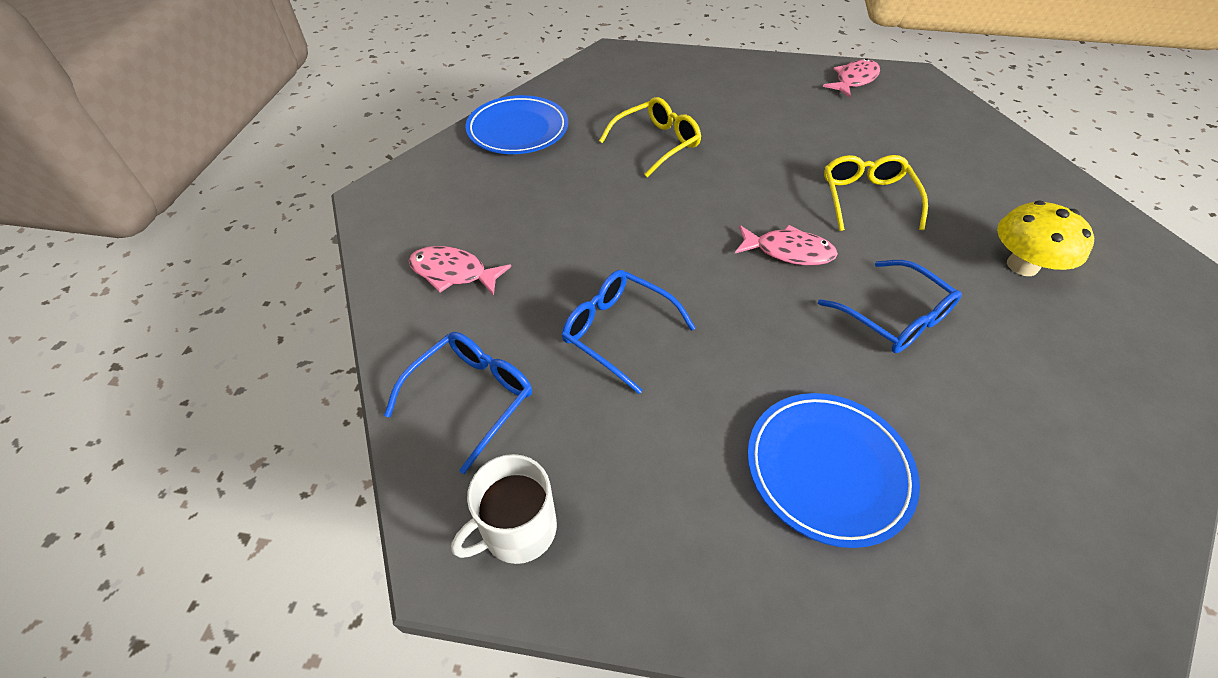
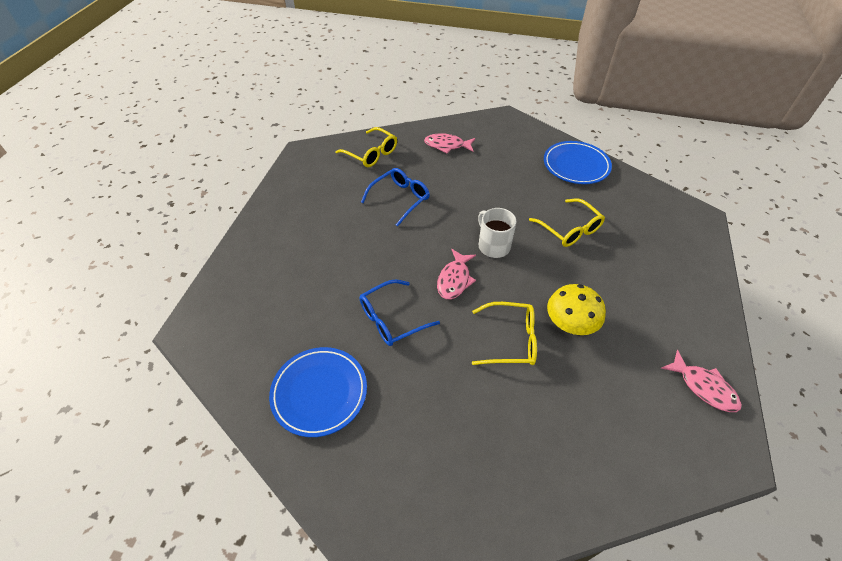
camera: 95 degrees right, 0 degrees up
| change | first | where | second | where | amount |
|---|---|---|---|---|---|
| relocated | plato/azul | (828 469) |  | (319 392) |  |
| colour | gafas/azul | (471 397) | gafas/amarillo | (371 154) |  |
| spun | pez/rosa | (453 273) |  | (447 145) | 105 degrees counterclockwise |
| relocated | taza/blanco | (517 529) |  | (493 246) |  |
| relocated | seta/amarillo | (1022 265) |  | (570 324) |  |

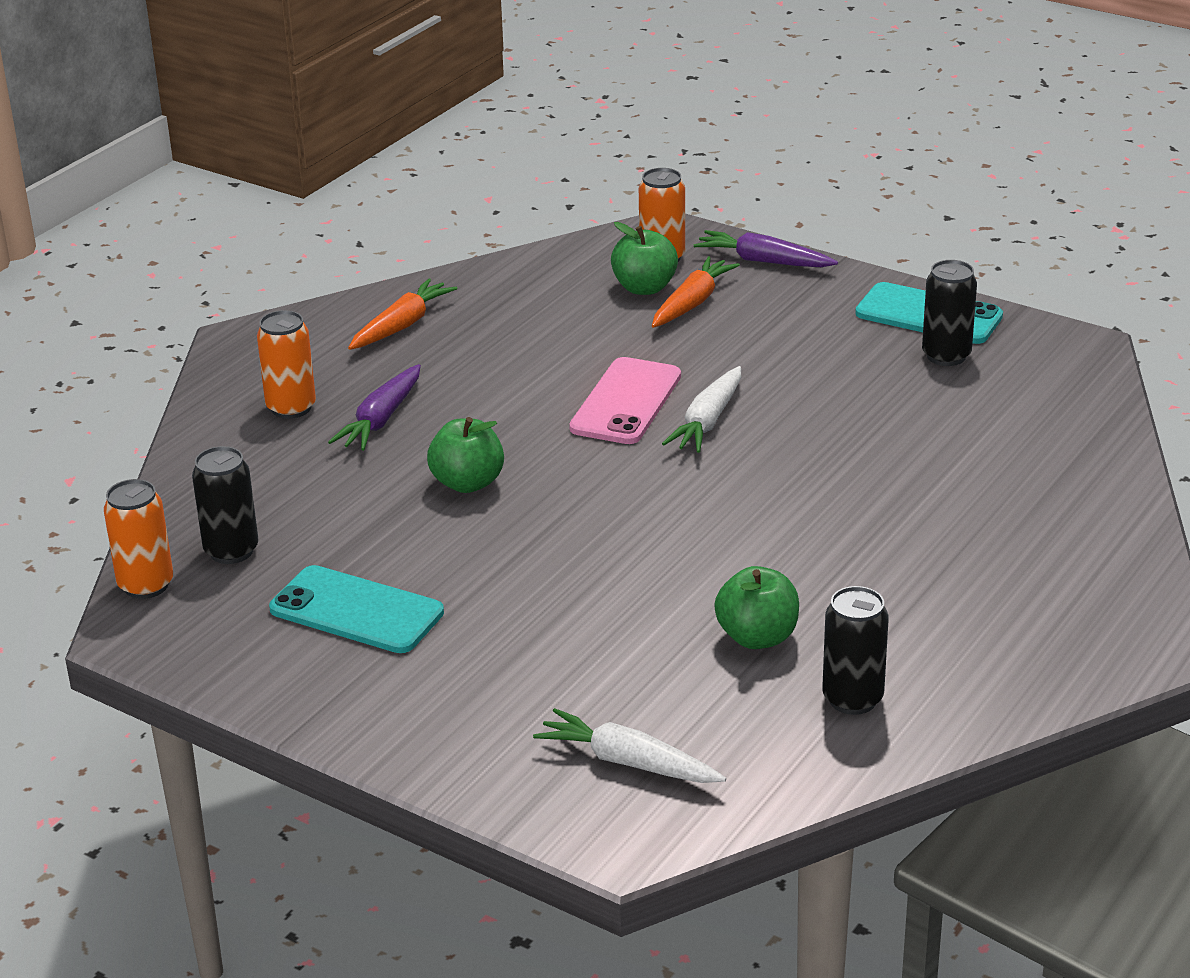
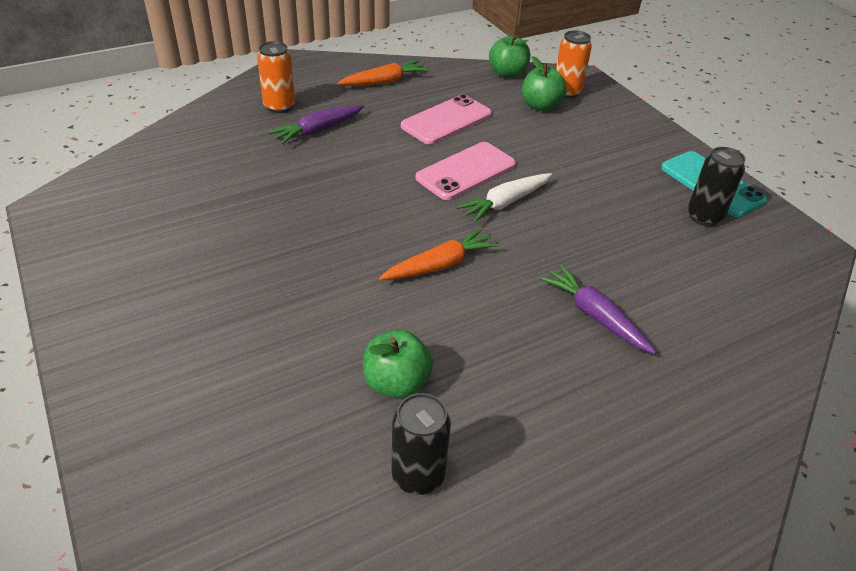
camera: 25 degrees right, 10 degrees up
| change | first | where | second | where | amount |
|---|---|---|---|---|---|
| relocated | zanahoria/naranja | (692 303) |  | (440 265) |  |
| appeared |  |  | móvil/rosa | (446 120) |  |
| relocated | manzana/verde | (467 483) |  | (507 74) |  |
| relocated | zanahoria/morado | (763 261) |  | (594 316) |  |
| missing | lata/naranja | (146 585) |  |  |  |
| missing | lata/negro | (231 551) |  |  |  |
| missing | móvil/turquesa | (356 611) |  |  |  |
| missing | zanahoria/blanco | (628 762) |  |  |  |

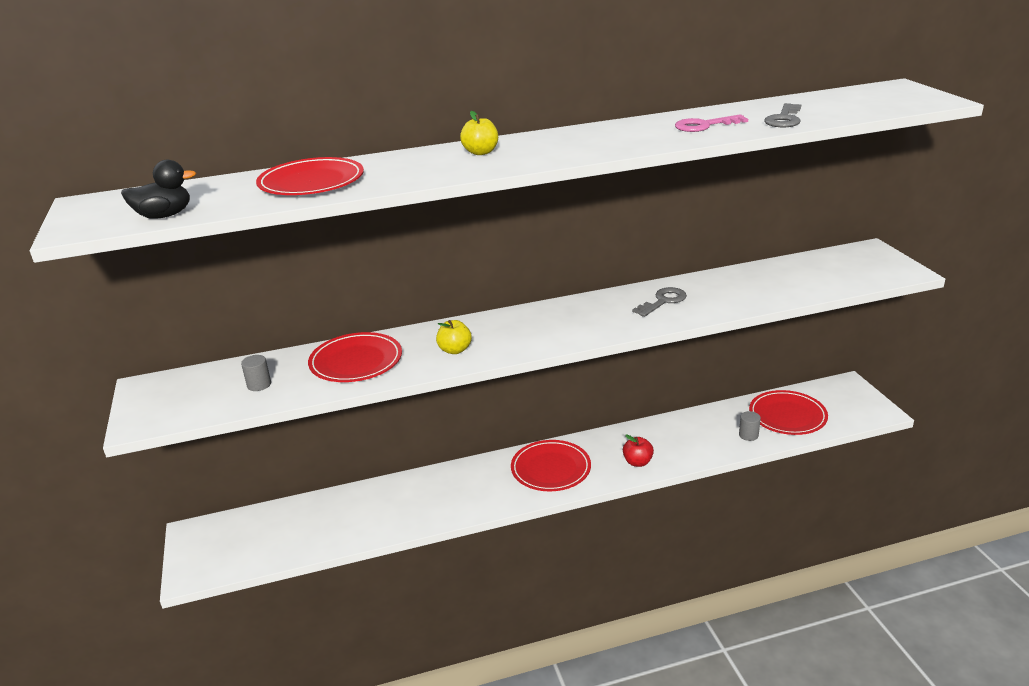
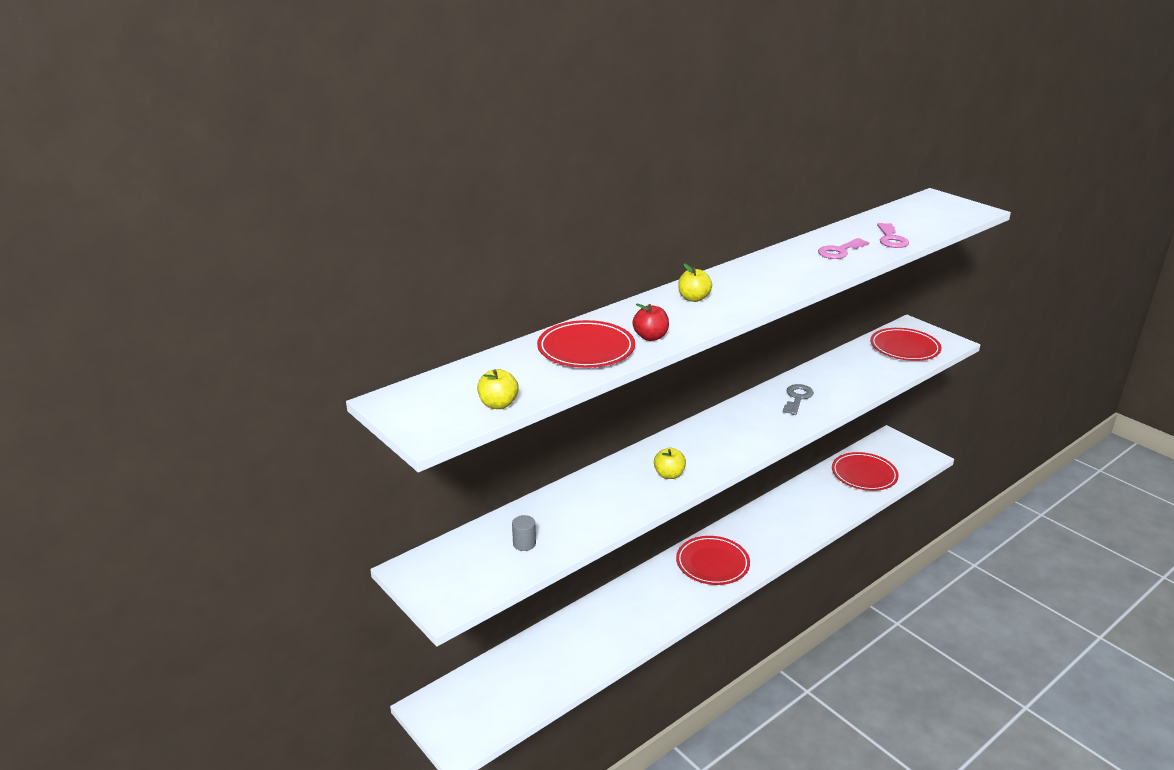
camera: 25 degrees left, 0 degrees up
| change | first | where | second | where | amount |
|---|---|---|---|---|---|
| exchanged | pato/negro | (164 216) | manzana/amarillo | (498 404) |  |
| relocated | manzana/rojo | (637 462) |  | (650 337) |  |
| relocated | plato/rojo | (356 361) |  | (904 348) |  |
| colour | llave/gris | (784 119) | llave/rosa | (891 239) |  |
| missing | cilindro/gris | (748 435) |  |  |  |

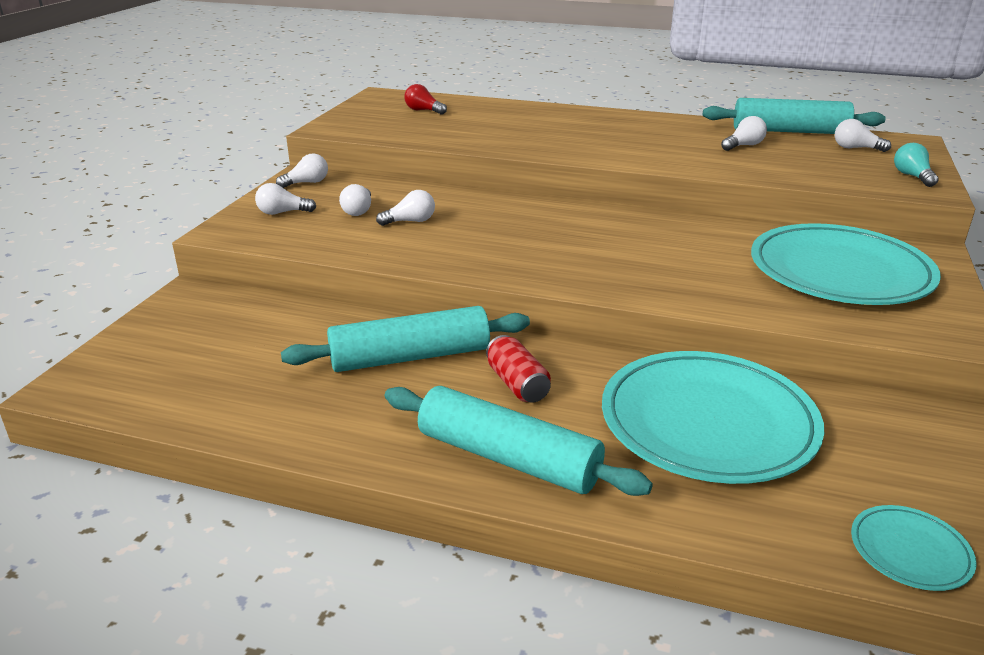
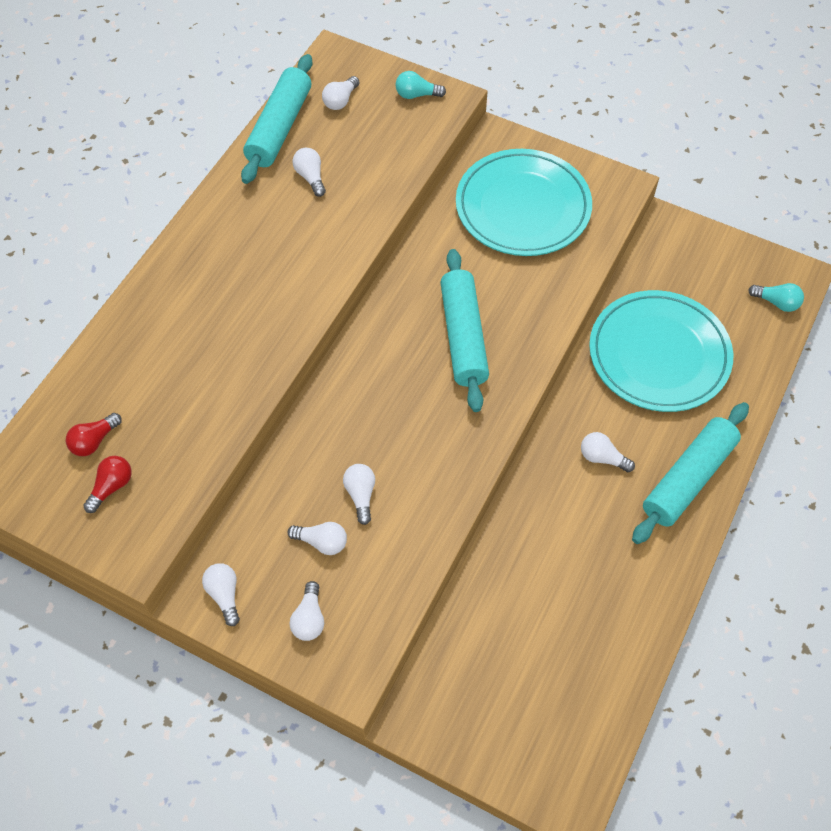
camera: 80 degrees left, 30 degrees up
| change | first | where | second | where | amount |
|---|---|---|---|---|---|
| appeared |  |  | bombilla/rojo | (111 487) |  |
| relocated | rodillo/turquesa | (410 357) |  | (463 336) |  |
| exchanged | lata/rojo | (517 384) | bombilla/blanco | (602 458) |  |
| exchanged | plato/turquesa | (910 551) | bombilla/turquesa | (776 302) |  |

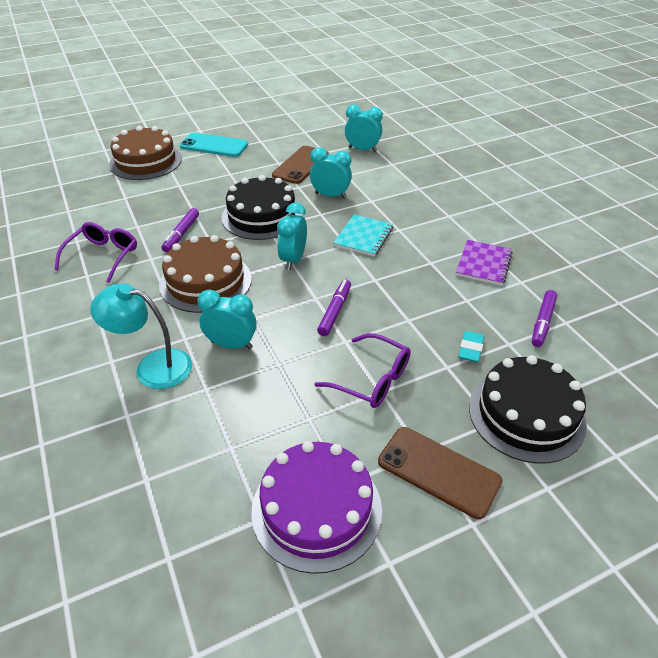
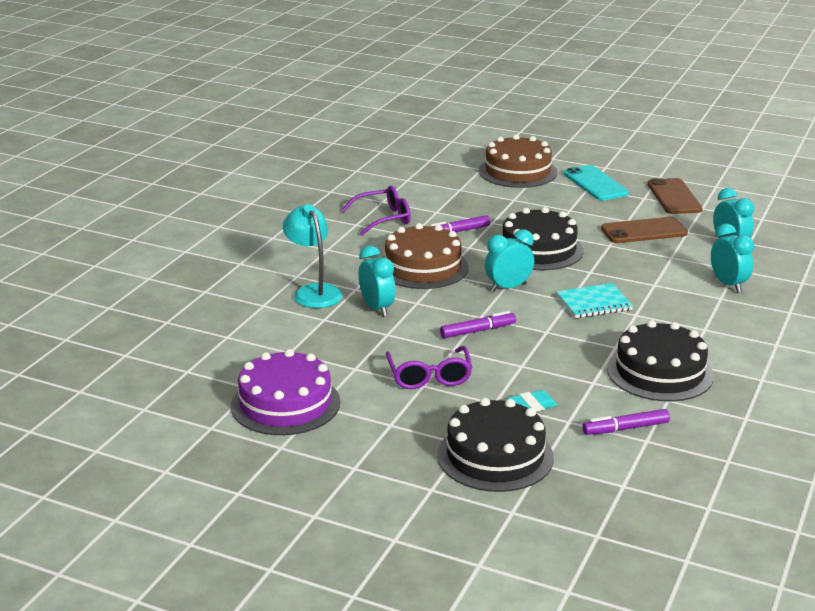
camera: 50 degrees right, 15 degrees down
| change | first | where | second | where | amount |
|---|---|---|---|---|---|
| exchanged | cuaderno/morado | (483 264) | tarta/negro | (660 372) |  |
| relocated | móvil/marrón | (438 471) |  | (674 197) |  |
| relocated | despertador/turquesa | (330 196) |  | (728 285) |  |

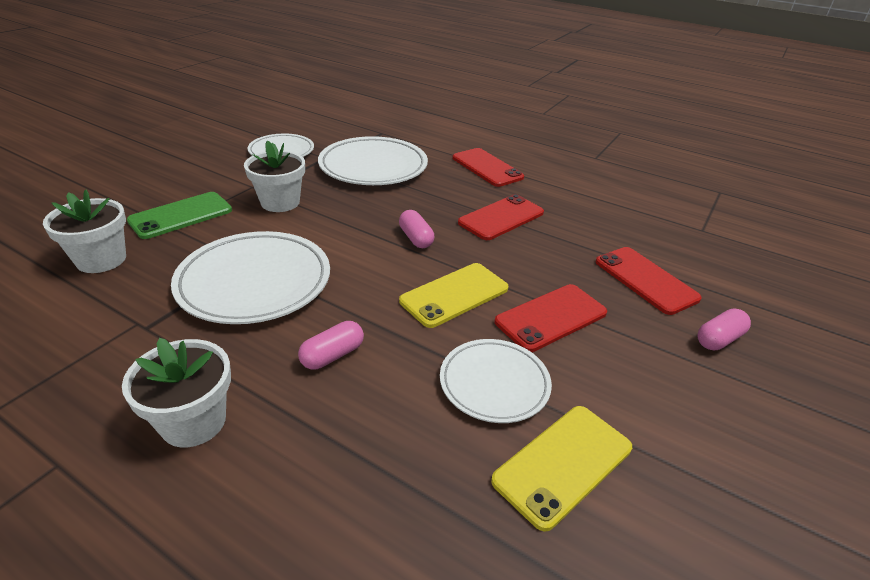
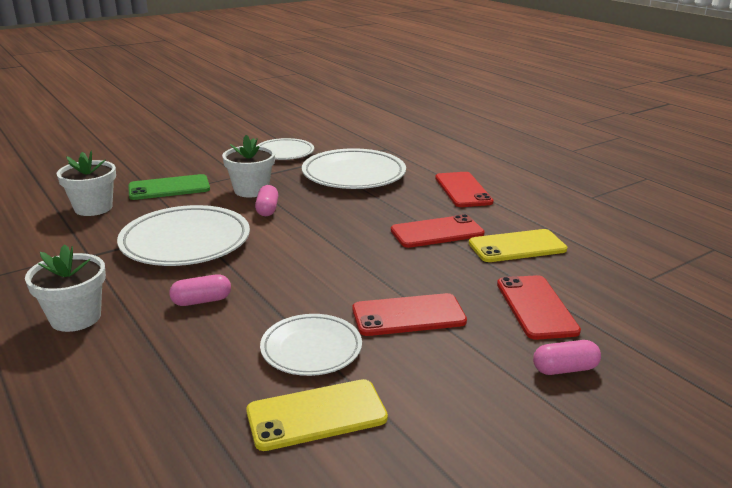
camera: 25 degrees right, 10 degrees down
| change | first | where | second | where | amount |
|---|---|---|---|---|---|
| relocated | cápsula/rosa | (415 238) |  | (267 209) |  |
| relocated | móvil/amarillo | (454 295) |  | (517 246) |  |

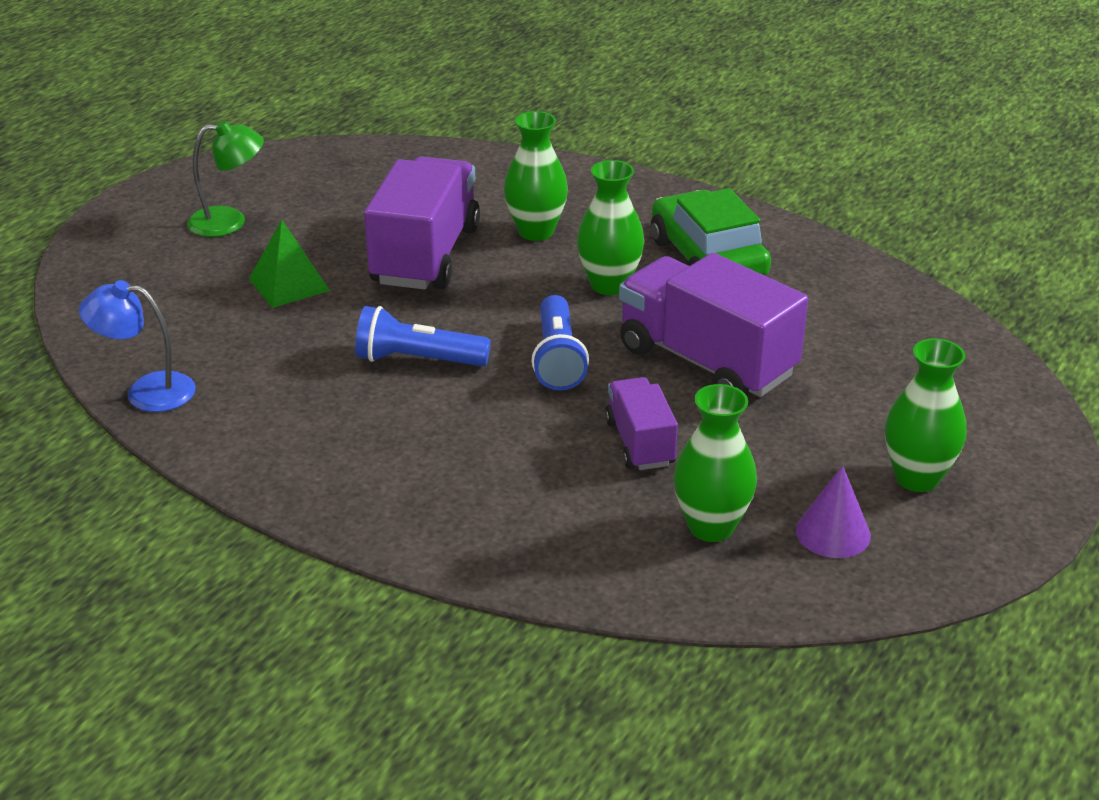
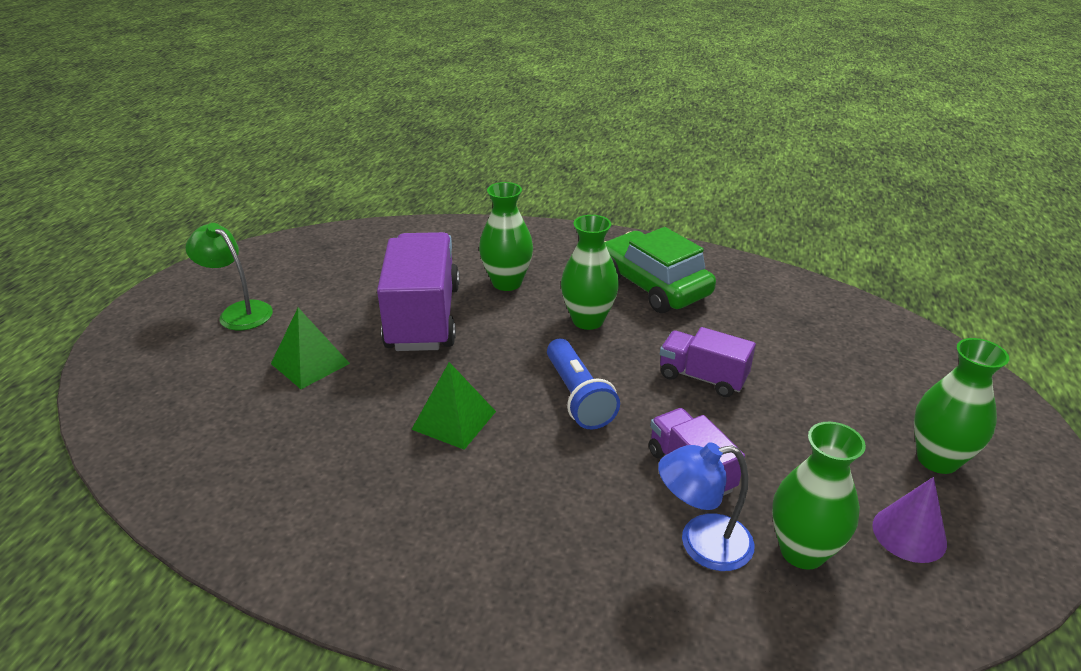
camera: 15 degrees left, 0 degrees up
| change | first | where | second | where | amount |
|---|---|---|---|---|---|
| spun | lámpara/verde | (229 221) |  | (239 312) | 120 degrees counterclockwise |
| exchanged | lámpara de mano/azul | (417 360) | pirámide/verde | (454 420) |  |
| relocated | lámpara/azul | (146 391) |  | (701 544) |  |
| size | camión/morado | (706 362) |  | (702 377) | x0.55 |

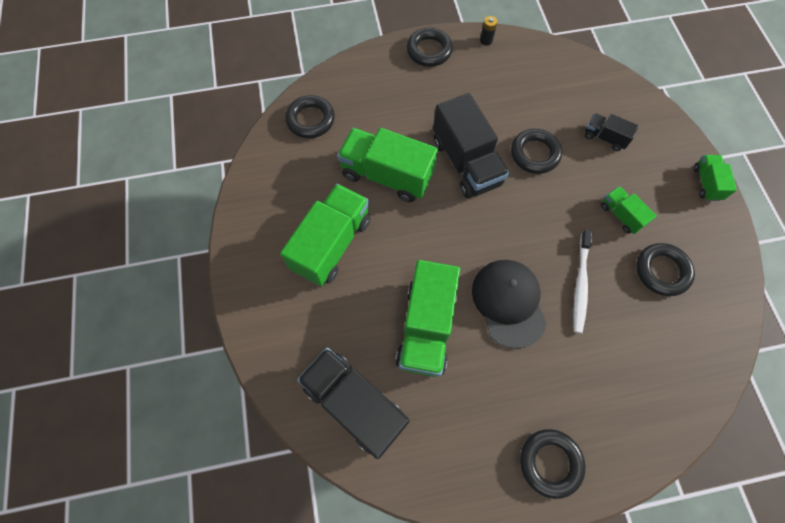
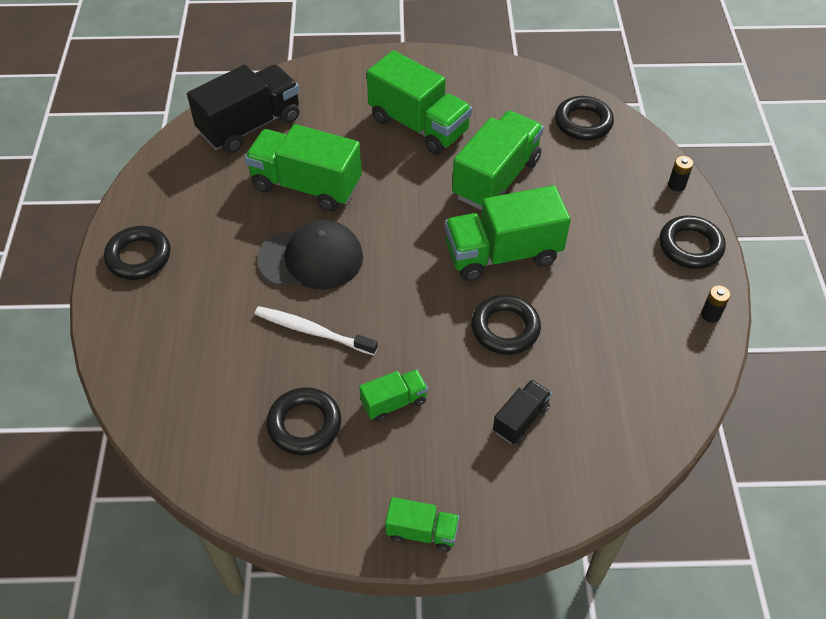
camera: 100 degrees right, 15 degrees down
| change | first | where | second | where | amount |
|---|---|---|---|---|---|
| colour | camión/negro | (466 162) | camión/verde | (502 254) |  |
| appeared |  |  | pila/negro | (676 185) |  |

